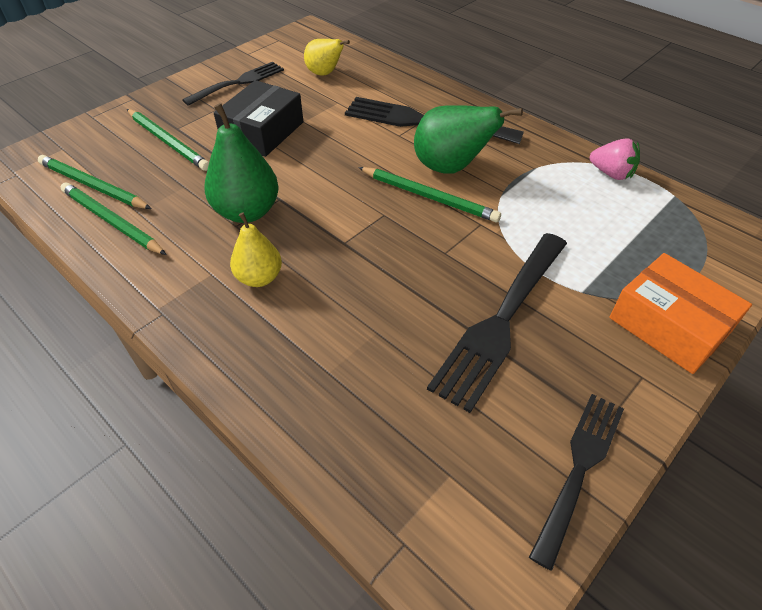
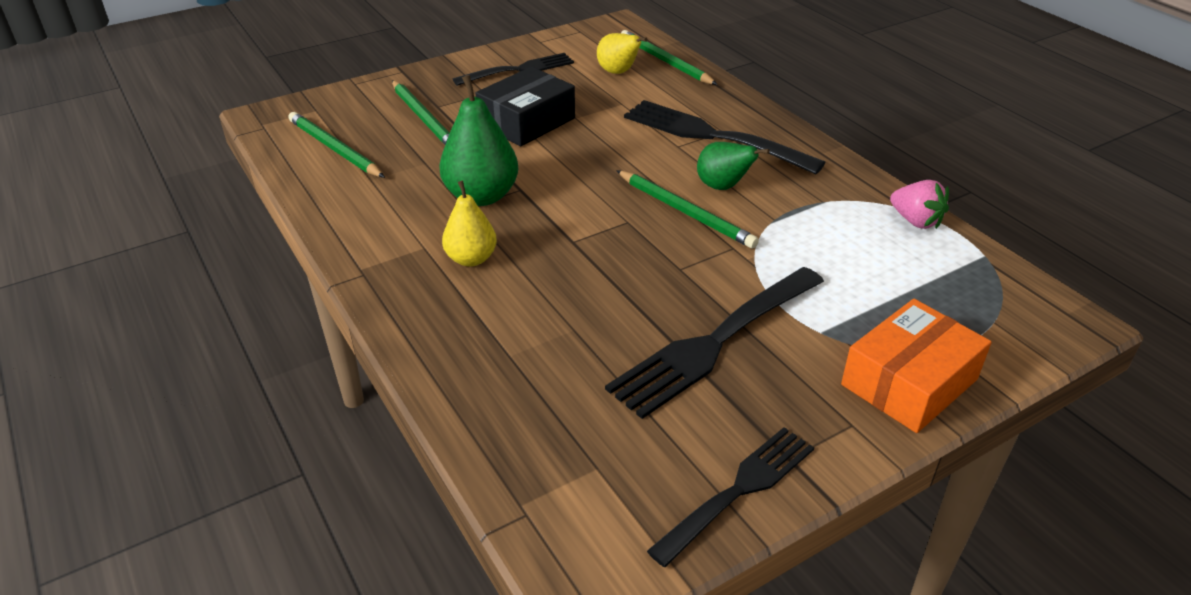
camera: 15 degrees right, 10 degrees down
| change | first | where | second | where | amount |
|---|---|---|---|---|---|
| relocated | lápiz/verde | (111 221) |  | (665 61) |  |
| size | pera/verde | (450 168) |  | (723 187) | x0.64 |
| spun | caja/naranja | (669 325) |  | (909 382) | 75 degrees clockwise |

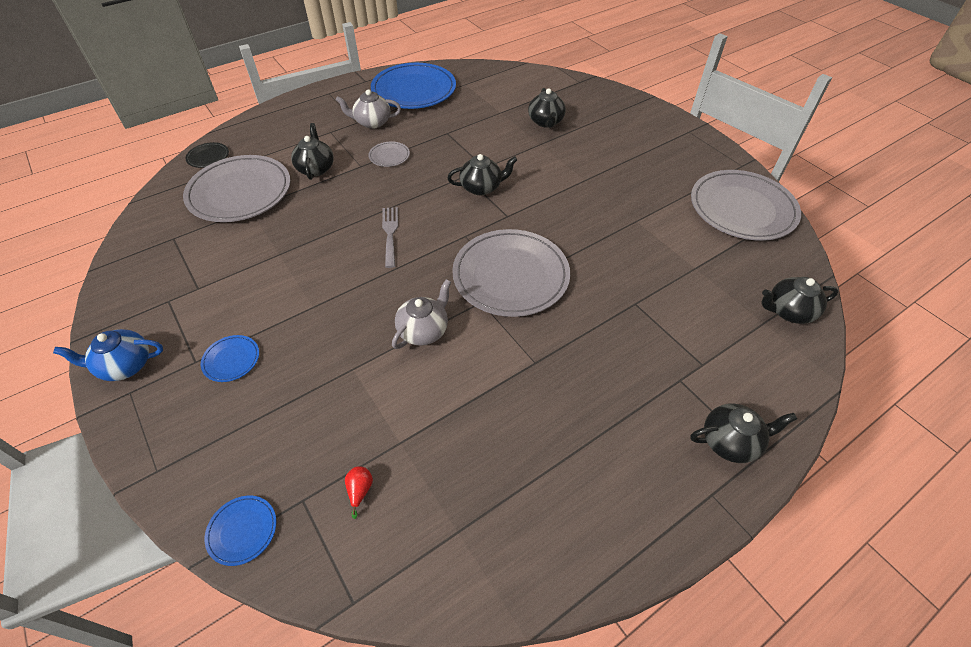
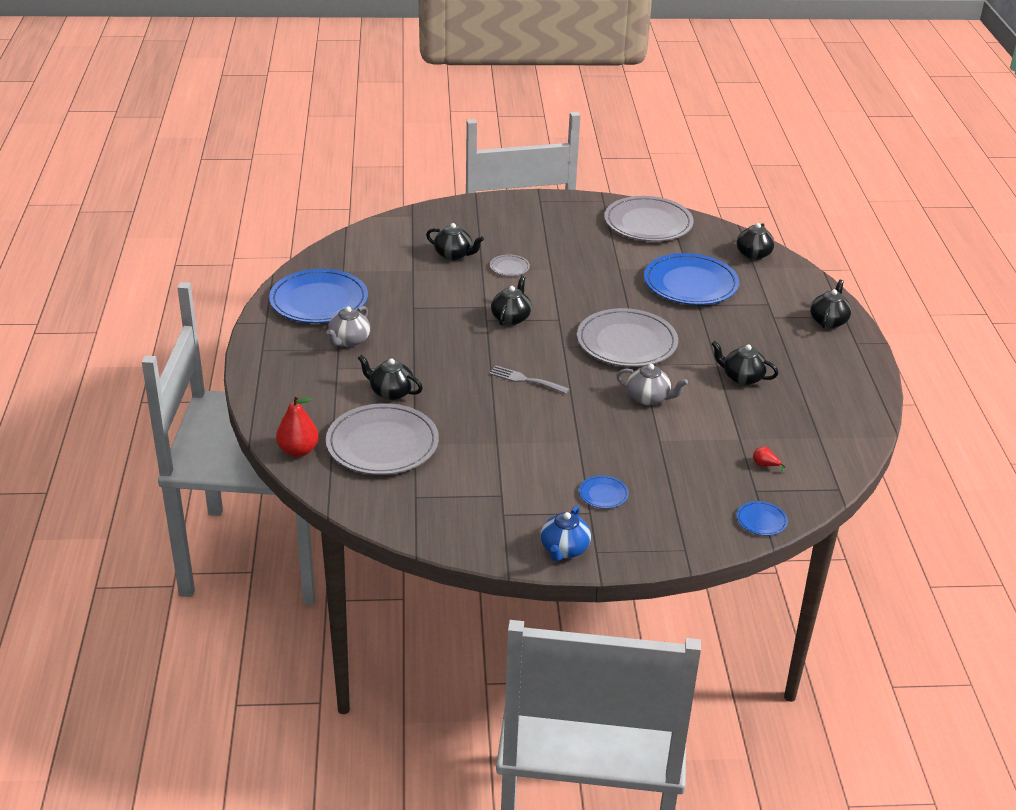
camera: 60 degrees left, 15 degrees down
| change | first | where | second | where | amount |
|---|---|---|---|---|---|
| exchanged | plato/negro | (208 157) | pera/rojo | (298 451) |  |
| relocated | plato/gris | (389 156) |  | (509 267) |  |
| spun | tetera/gris | (424 330) |  | (649 398) | 135 degrees clockwise |
| appeared |  |  | plato/azul | (690 284) |  |
| appeared |  |  | tetera/negro | (742 377) |  |

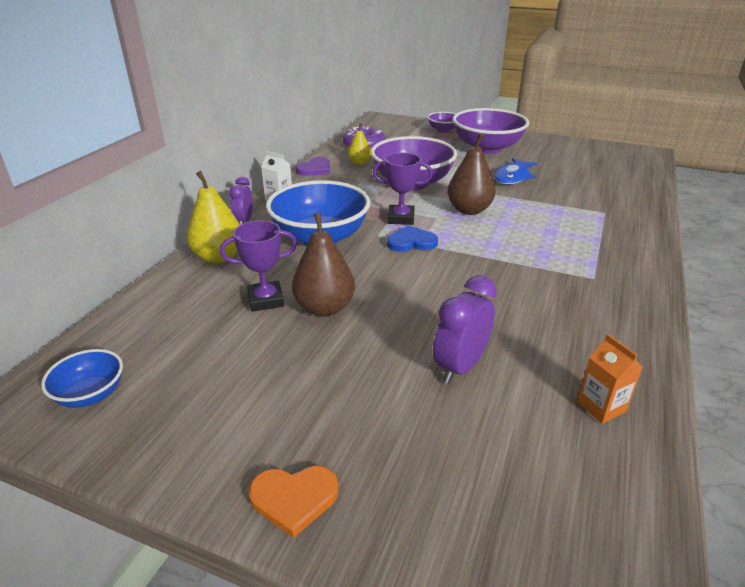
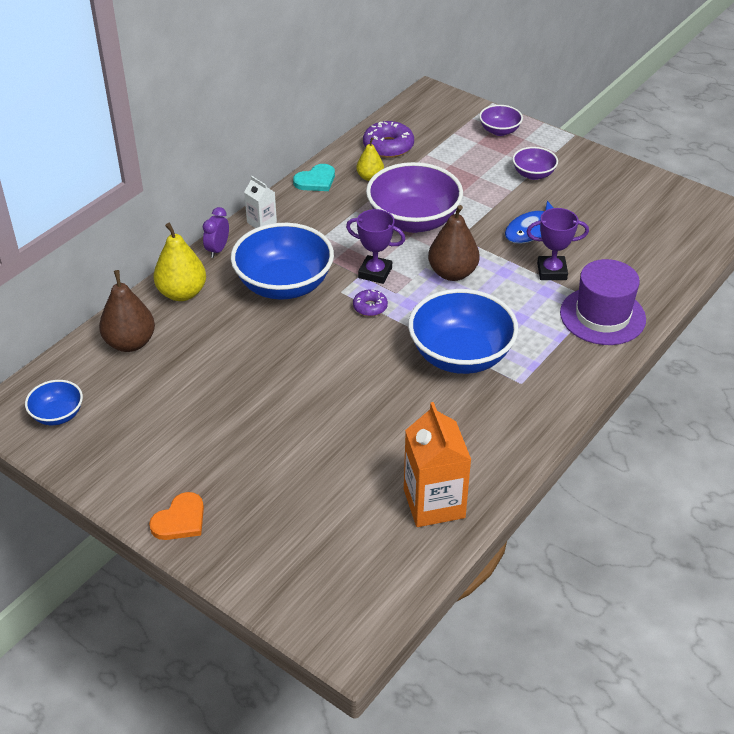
camera: 15 degrees right, 10 degrees up
| change | first | where | second | where | amount |
|---|---|---|---|---|---|
| relocated | pera/marrón | (324 308) |  | (130 343) |  |
| spun | corazón/naranja | (294 498) |  | (180 520) | 60 degrees counterclockwise |
| colour | corazón/morado | (315 169) | corazón/turquesa | (316 180) |  |
| exchanged | corazón/azul | (411 242) | rosquilla/morado | (370 307) |  |
| size | cartón de leche/naranja | (601 407) |  | (434 503) | x1.86 |
| appeared |  |  | cuenco/azul | (460 355) |  |
| size | cuenco/morado | (487 148) |  | (533 174) | x0.50 |
| relocated | trofeo/morado | (265 300) |  | (552 271) |  |
| appeared |  |  | sombrero/morado | (602 316) |  |
| missing | despertador/morado | (460 366) |  |  |  |

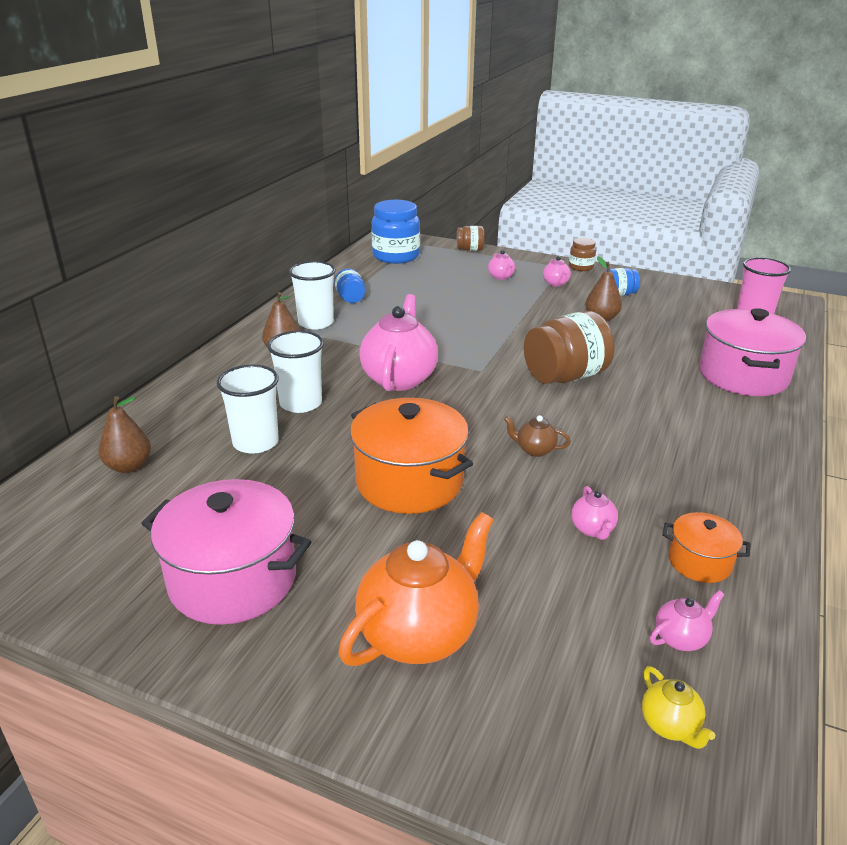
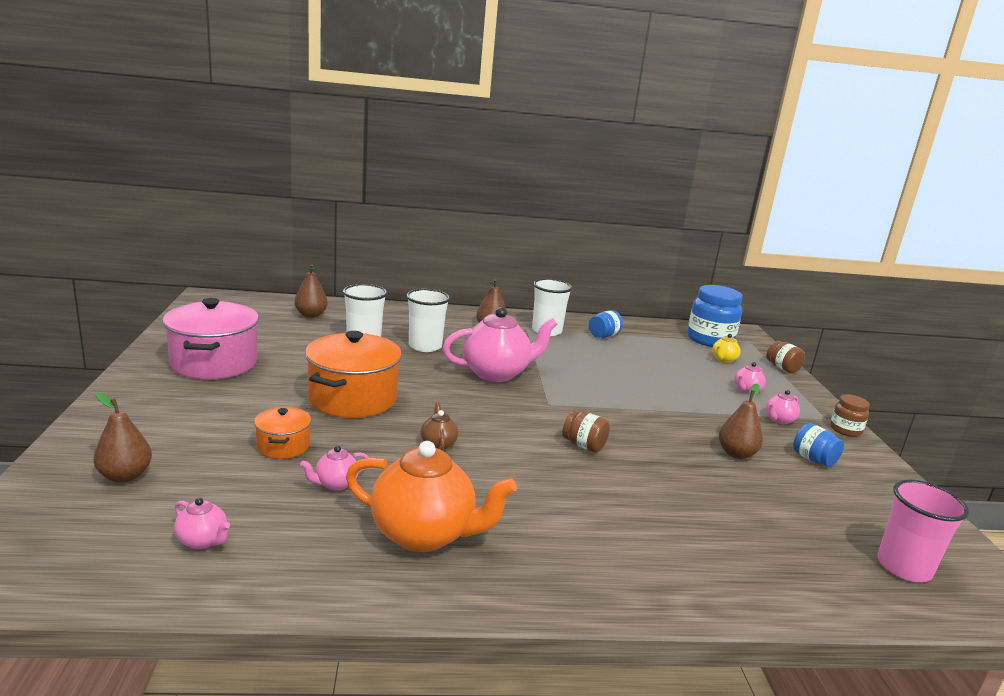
camera: 60 degrees right, 10 degrees down
| change | first | where | second | where | amount |
|---|---|---|---|---|---|
| appeared |  |  | pera/marrón | (125 476) |  |
| relocated | olla/naranja | (699 562) |  | (283 446) |  |
| relocated | tetera/naranja | (419 634) |  | (424 534) |  |
| size | tarro/marrón | (565 376) |  | (584 445) | x0.51 |
| relocated | tetera/amarillo | (670 725) |  | (723 360) |  |
| missing | olla/rosa | (743 376) |  |  |  |

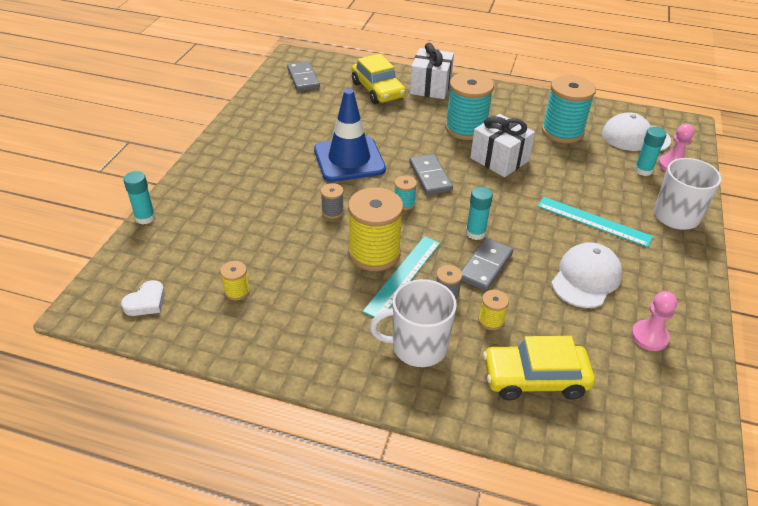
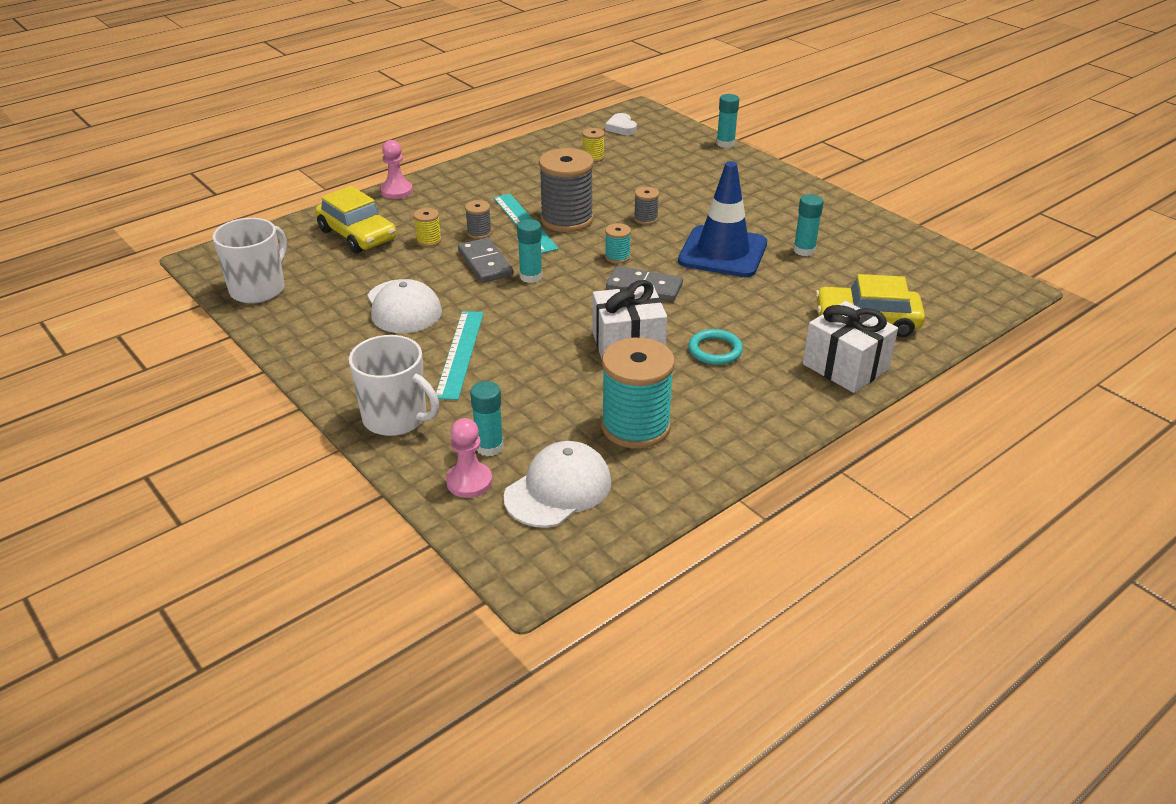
camera: 125 degrees right, 5 degrees down
| change | first | where | second | where | amount |
|---|---|---|---|---|---|
| relocated | taza/blanco | (418 347) |  | (258 289) |  |
| spun | coche/amarillo | (535 379) |  | (357 235) | 105 degrees clockwise |
| relocated | peón/rosa | (649 337) |  | (397 191) |  |
| spun | regla/turquesa | (593 221) |  | (460 353) | 60 degrees counterclockwise |
| colour | carrete/amarillo | (374 253) | carrete/gris | (567 219) |  |
| exchanged | carrete/turquesa | (466 128) | anillo/turquesa | (715 350) |  |
| appeared |  |  | barra de pegamento/turquesa | (804 250) |  |
| missing | ficha de dominó/gris | (303 78) |  |  |  |

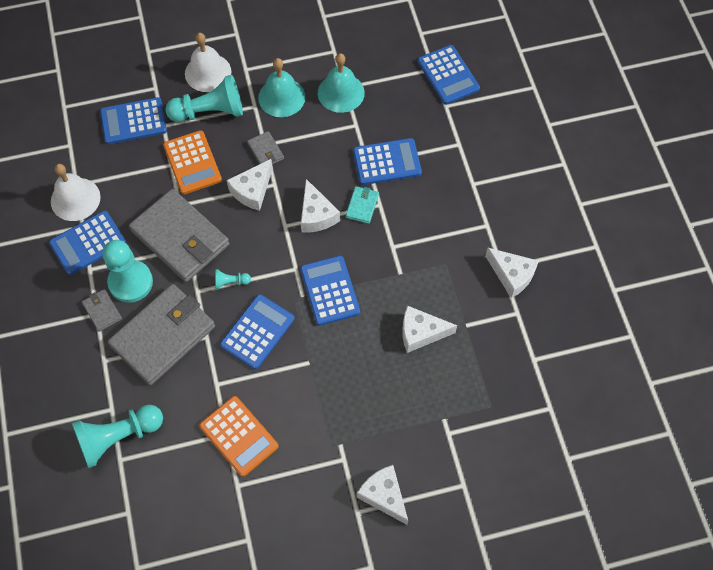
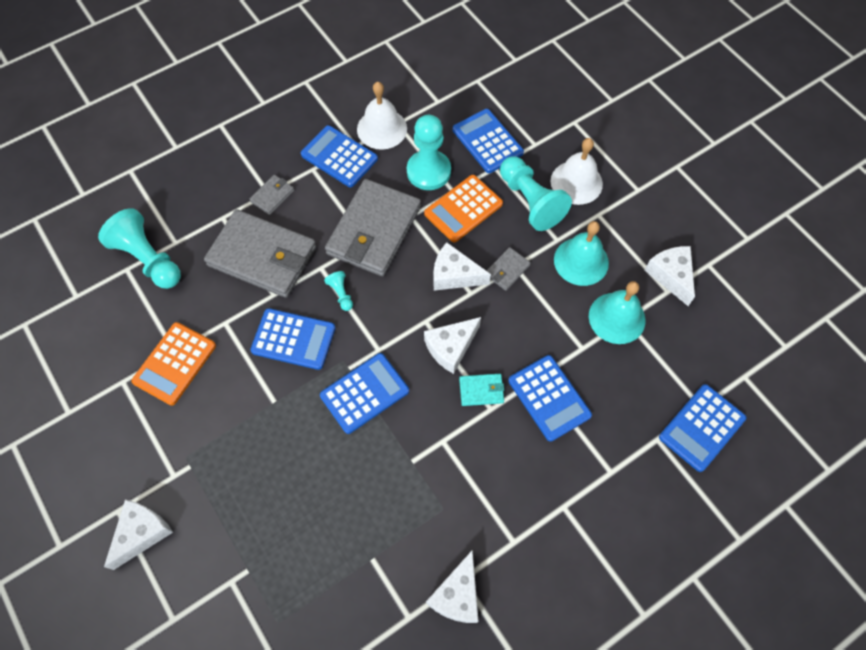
camera: 70 degrees right, 0 degrees up
| change | first | where | second | where | amount |
|---|---|---|---|---|---|
| relocated | peón/turquesa | (130 282) |  | (428 171) |  |
| relocated | queso/blanco | (421 332) |  | (671 276) |  |

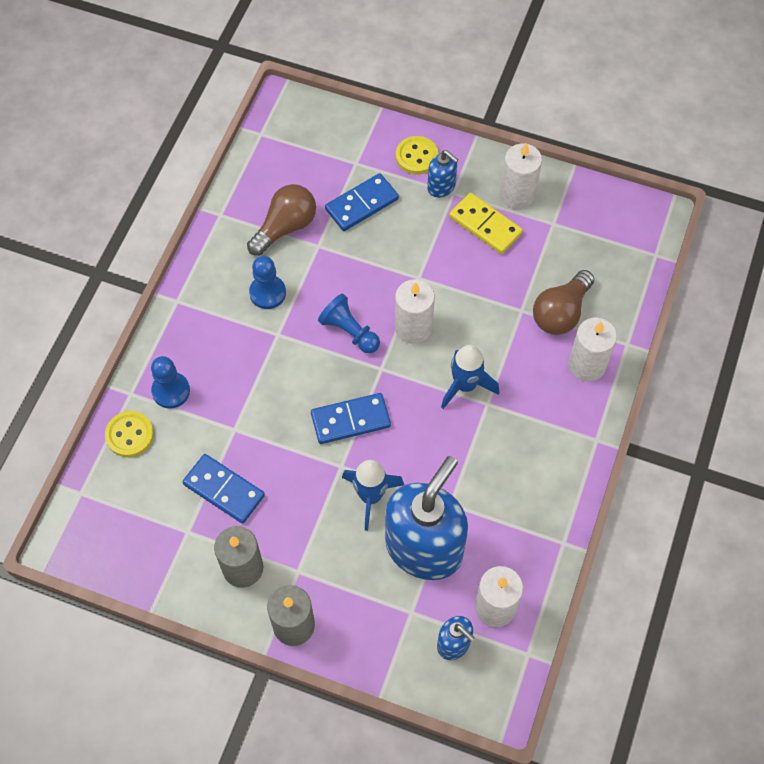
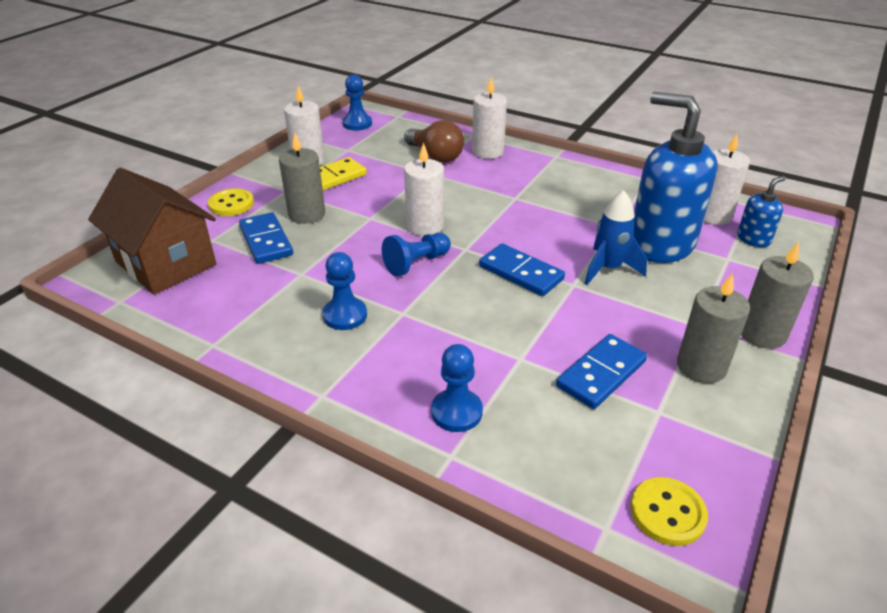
camera: 80 degrees left, 25 degrees down
| change | first | where | second | where | amount |
|---|---|---|---|---|---|
| appeared |  |  | casa/marrón | (166 263) |  |
| appeared |  |  | vela/gris | (307 214) |  |
| appeared |  |  | peón/azul | (357 124) |  |
| spun | ficha de dominó/azul | (350 420) |  | (521 273) | 45 degrees counterclockwise |
| relocated | botón/amarillo | (129 435) |  | (667 513) |  |
| missing | bombilla/marrón | (285 227) |  |  |  |
| missing | dispensador de jabón/azul | (441 186) |  |  |  |
| missing | cohete/azul | (465 385) |  |  |  |

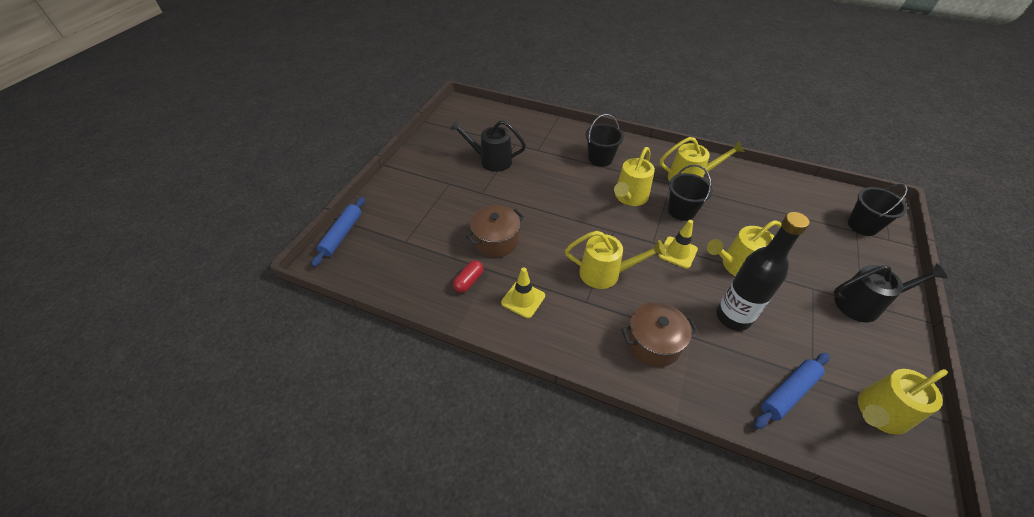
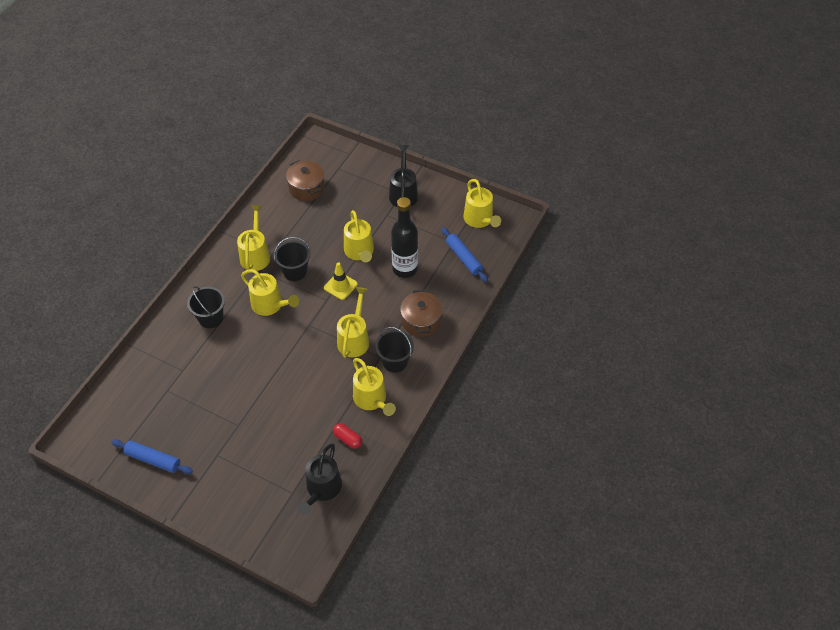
camera: 85 degrees left, 5 degrees up
| change | first | where | second | where | amount |
|---|---|---|---|---|---|
| relocated | rodillo/azul | (341 235) |  | (153 460) |  |
| relocated | olla/marrón | (496 241) |  | (306 188) |  |
| relocated | regadera/negro | (491 160) |  | (322 489) |  |
| exchanged | cono de tráfico/amarillo | (523 299) | regadera/amarillo | (372 400) |  |
| relocated | balde/negro | (862 225) |  | (395 361) |  |

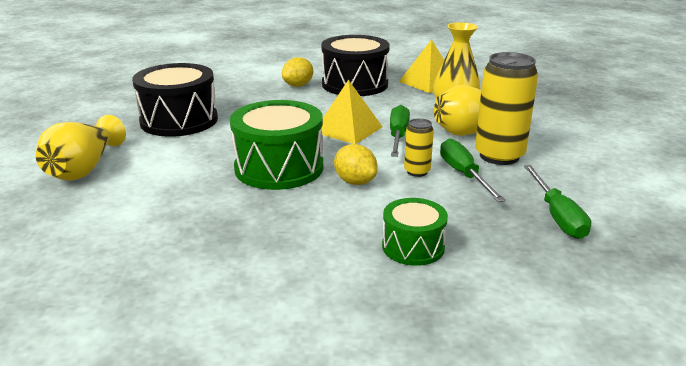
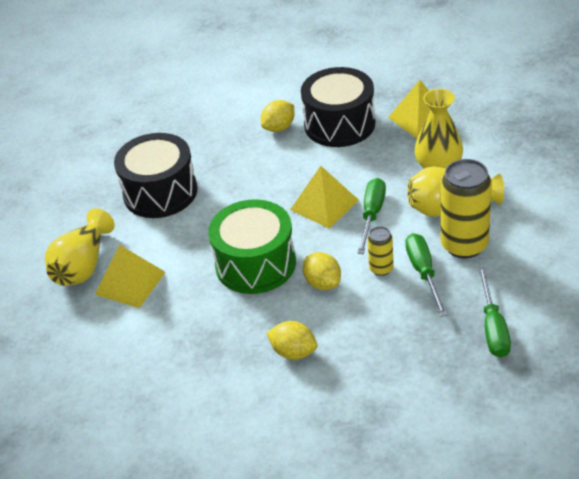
camera: 10 degrees right, 15 degrees up
| change | first | where | second | where | amount |
|---|---|---|---|---|---|
| appeared |  |  | pirámide/amarillo | (130 283) |  |
| appeared |  |  | limón/amarillo | (293 352) |  |
| missing | tambor/verde | (413 247) |  |  |  |

